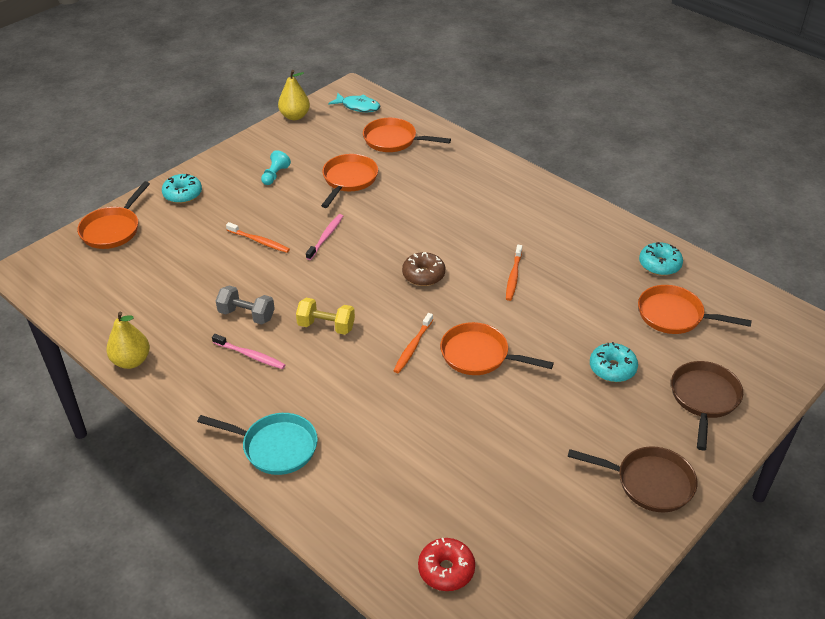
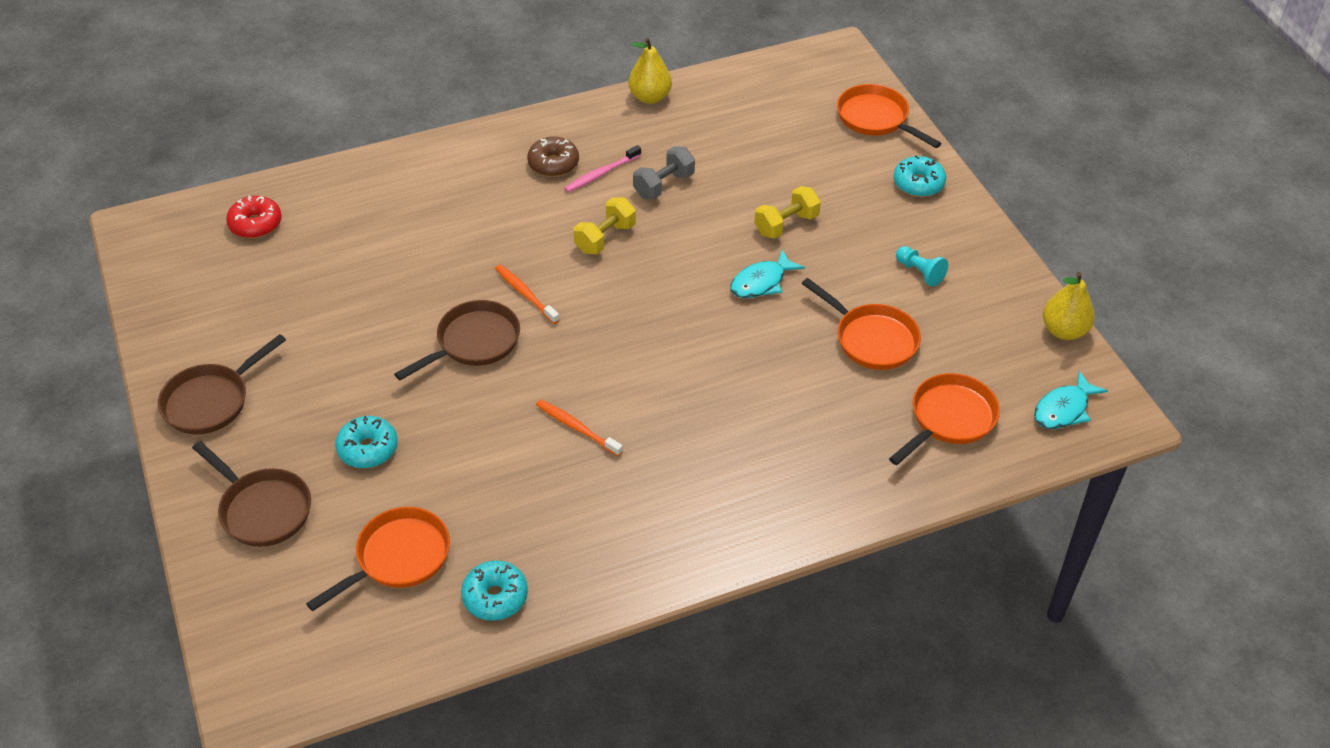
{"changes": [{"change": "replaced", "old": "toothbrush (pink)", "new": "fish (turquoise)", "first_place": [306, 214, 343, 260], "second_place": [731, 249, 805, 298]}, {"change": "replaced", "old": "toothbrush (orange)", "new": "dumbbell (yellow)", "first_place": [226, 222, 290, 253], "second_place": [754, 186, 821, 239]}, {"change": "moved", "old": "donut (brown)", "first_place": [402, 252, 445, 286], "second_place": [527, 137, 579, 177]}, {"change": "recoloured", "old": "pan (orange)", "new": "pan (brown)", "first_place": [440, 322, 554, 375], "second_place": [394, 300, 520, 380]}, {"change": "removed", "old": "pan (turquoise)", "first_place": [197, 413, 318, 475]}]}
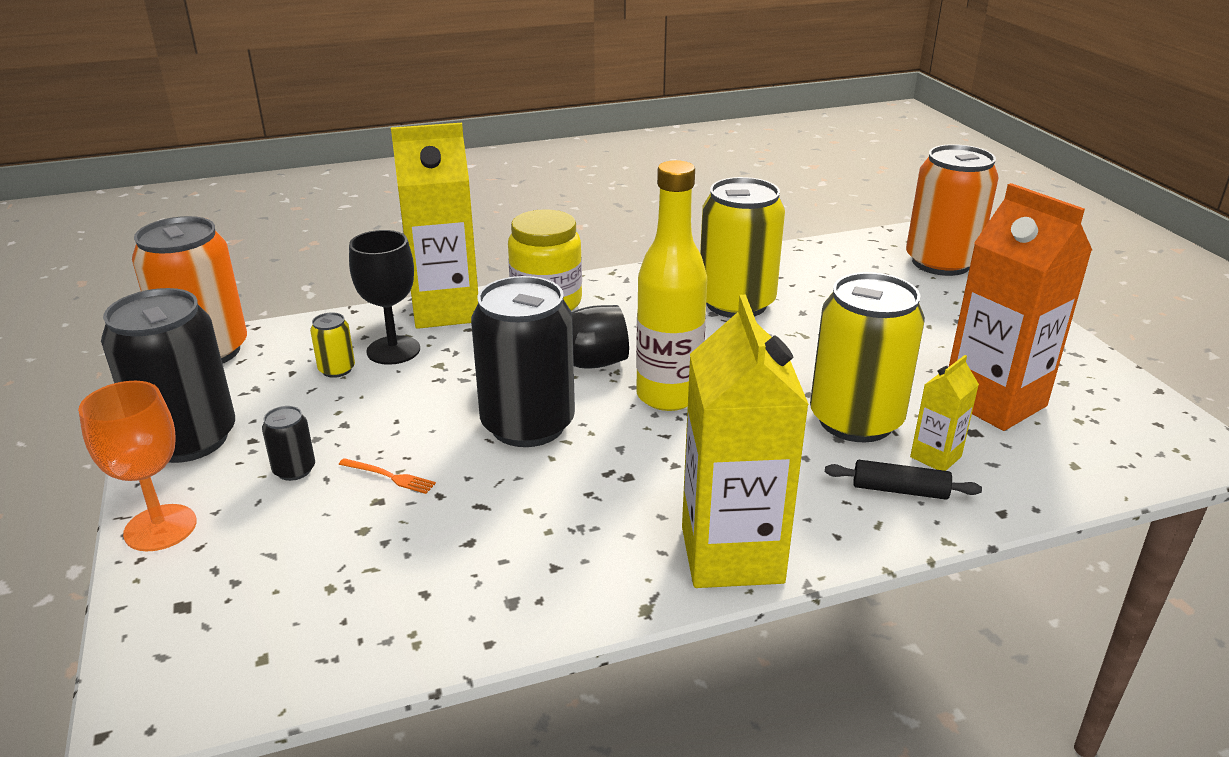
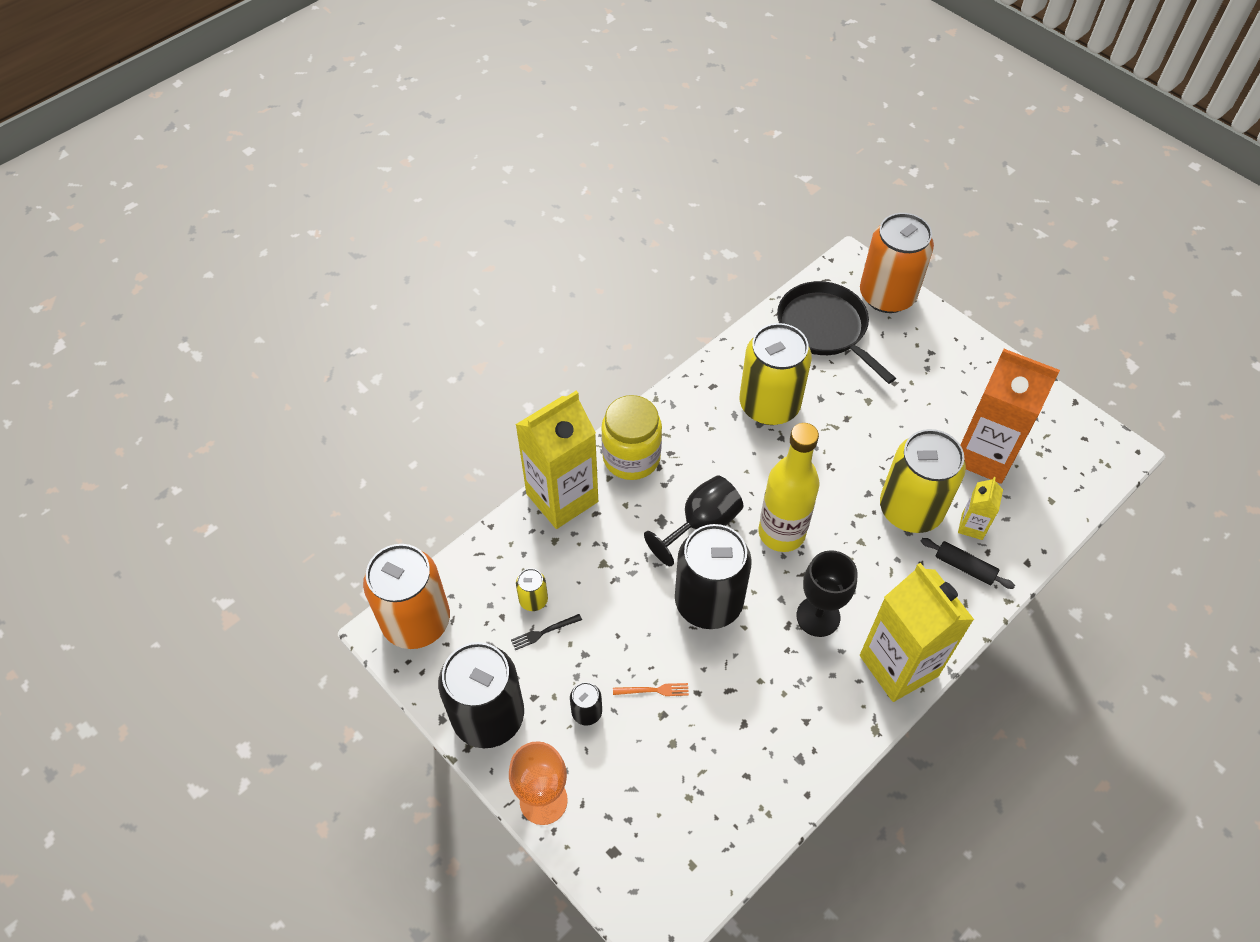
{"changes": [{"change": "moved", "old": "goblet (black)", "first_place": [349, 230, 420, 365], "second_place": [797, 550, 857, 637]}, {"change": "turned", "old": "rolling pin (black)", "first_place": [825, 460, 982, 500], "second_place": [921, 538, 1015, 589], "degrees": 45}, {"change": "added", "new": "pan (black)", "second_place": [777, 281, 896, 384]}, {"change": "added", "new": "fork (black)", "second_place": [511, 614, 582, 650]}]}
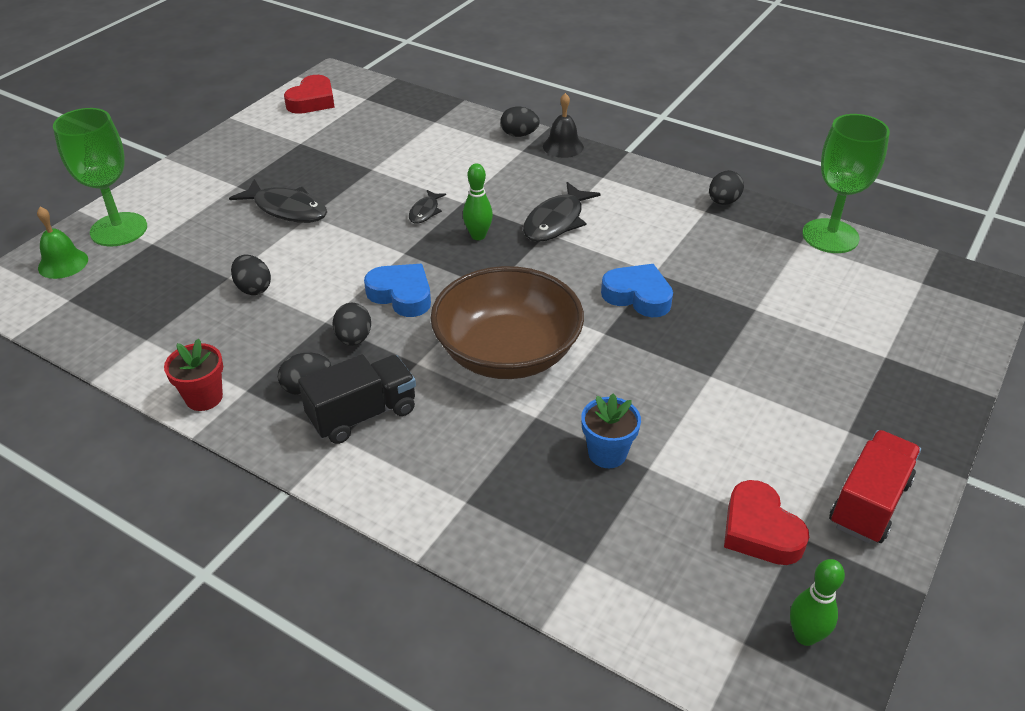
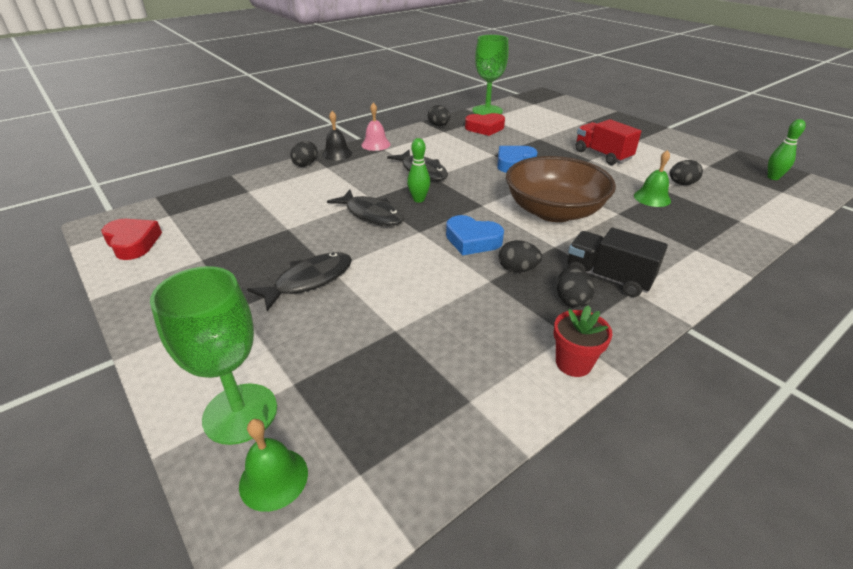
{"changes": [{"change": "resized", "old": "fish (black)", "first_place": [409, 190, 446, 223], "second_place": [327, 190, 404, 226], "factor": 1.82}, {"change": "moved", "old": "egg (black)", "first_place": [231, 255, 271, 295], "second_place": [670, 160, 703, 185]}, {"change": "turned", "old": "heart (blue)", "first_place": [364, 264, 431, 317], "second_place": [446, 215, 504, 256], "degrees": -120}, {"change": "turned", "old": "truck (black)", "first_place": [298, 354, 416, 444], "second_place": [568, 228, 668, 297], "degrees": -45}, {"change": "replaced", "old": "flower pot (blue)", "new": "bell (green)", "first_place": [581, 393, 641, 468], "second_place": [634, 150, 671, 207]}, {"change": "moved", "old": "truck (red)", "first_place": [829, 430, 921, 543], "second_place": [576, 119, 641, 165]}, {"change": "moved", "old": "heart (red)", "first_place": [724, 480, 809, 565], "second_place": [465, 113, 505, 136]}, {"change": "added", "new": "bell (pink)", "second_place": [361, 103, 391, 151]}]}
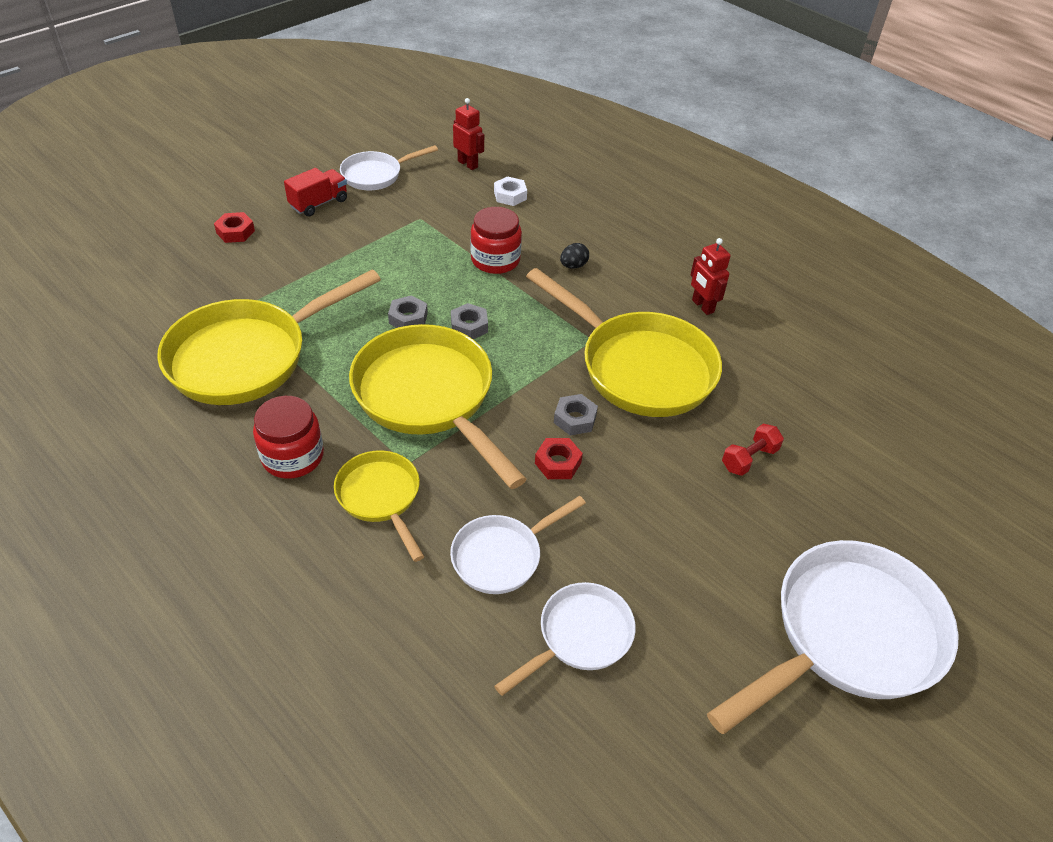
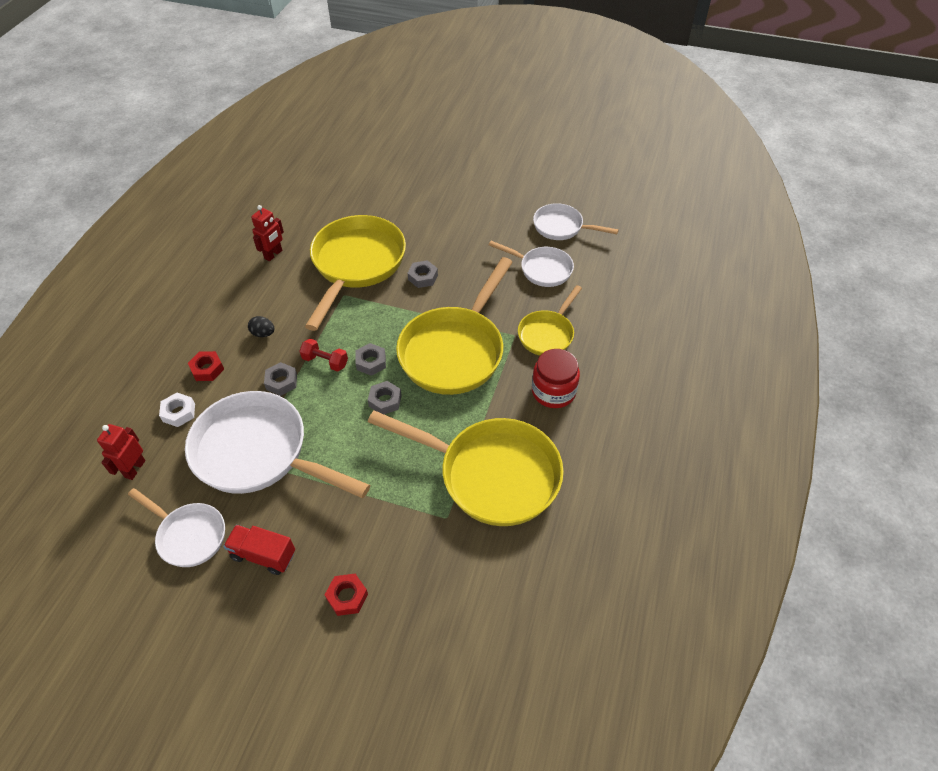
{"changes": [{"change": "replaced", "old": "jar (red)", "new": "nut (grey)", "first_place": [470, 207, 522, 274], "second_place": [264, 362, 297, 396]}, {"change": "moved", "old": "dumbbell (red)", "first_place": [722, 424, 784, 476], "second_place": [299, 339, 348, 372]}, {"change": "moved", "old": "nut (red)", "first_place": [535, 438, 583, 479], "second_place": [188, 351, 224, 381]}, {"change": "moved", "old": "pan (white)", "first_place": [707, 540, 959, 734], "second_place": [185, 391, 370, 498]}]}
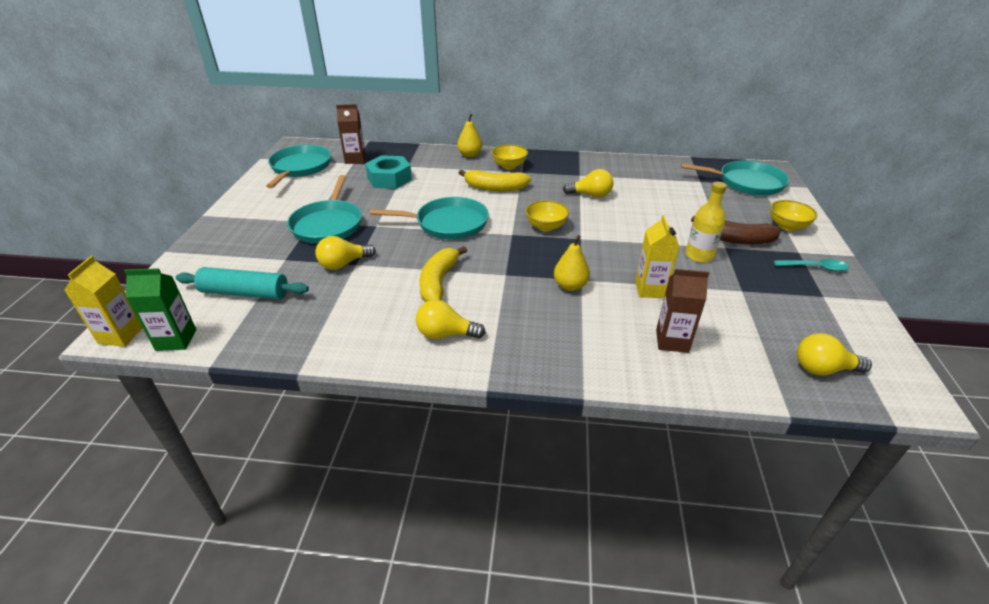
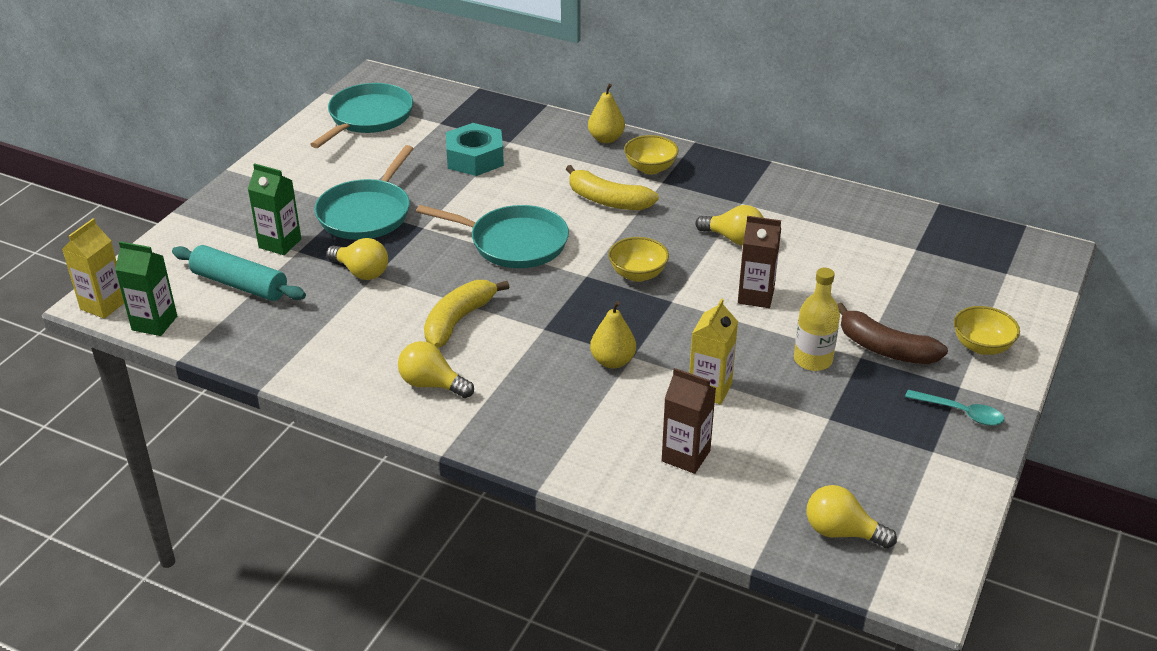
{"changes": [{"change": "moved", "old": "carton (brown)", "first_place": [336, 104, 366, 164], "second_place": [738, 216, 781, 308]}, {"change": "removed", "old": "pan (turquoise)", "first_place": [681, 161, 789, 196]}, {"change": "turned", "old": "light bulb (yellow)", "first_place": [315, 236, 376, 270], "second_place": [326, 238, 388, 280], "degrees": -135}, {"change": "added", "new": "carton (green)", "second_place": [248, 163, 301, 255]}]}
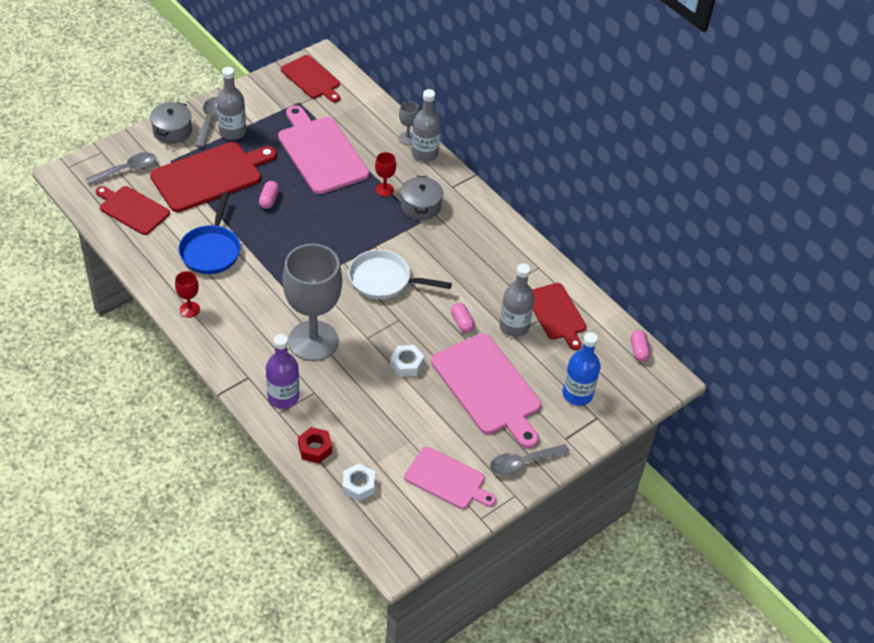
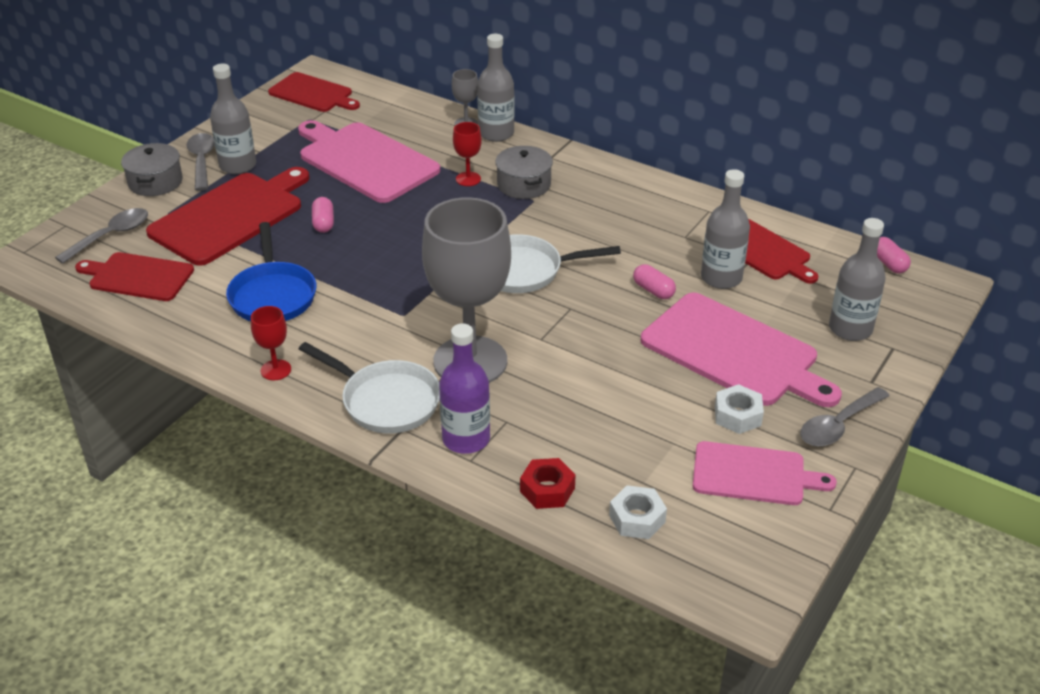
{"changes": [{"change": "recoloured", "old": "bottle (blue)", "new": "bottle (grey)", "first_place": [563, 332, 600, 406], "second_place": [829, 218, 886, 341]}, {"change": "moved", "old": "nut (white)", "first_place": [390, 345, 424, 377], "second_place": [715, 384, 764, 434]}, {"change": "added", "new": "pan (white)", "second_place": [299, 342, 440, 434]}]}
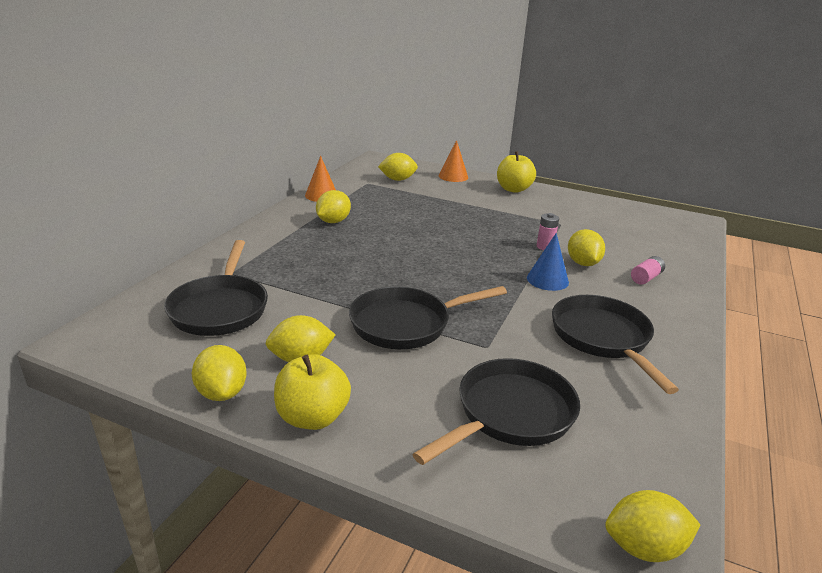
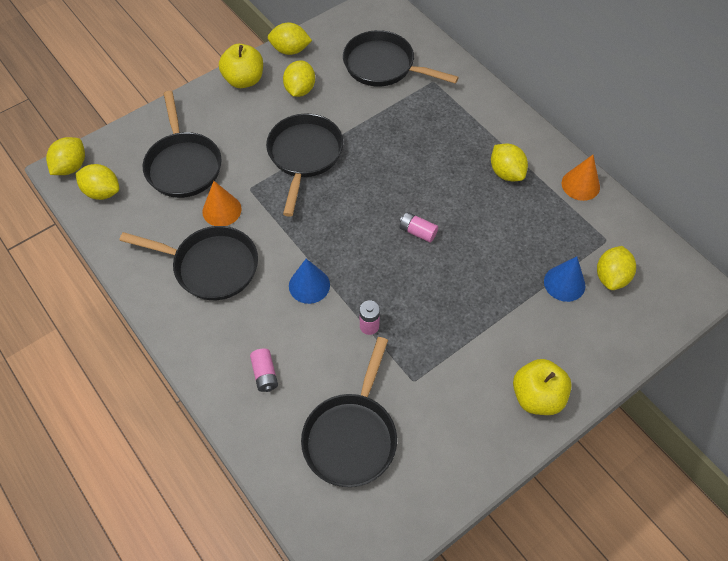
{"changes": [{"change": "moved", "old": "cone (orange)", "first_place": [439, 140, 468, 182], "second_place": [202, 181, 242, 226]}, {"change": "moved", "old": "lemon (yellow)", "first_place": [568, 229, 605, 266], "second_place": [76, 164, 119, 200]}, {"change": "added", "new": "battery (pink)", "second_place": [399, 212, 438, 243]}, {"change": "added", "new": "cone (blue)", "second_place": [544, 257, 585, 302]}, {"change": "added", "new": "pan (black)", "second_place": [301, 337, 397, 487]}]}
